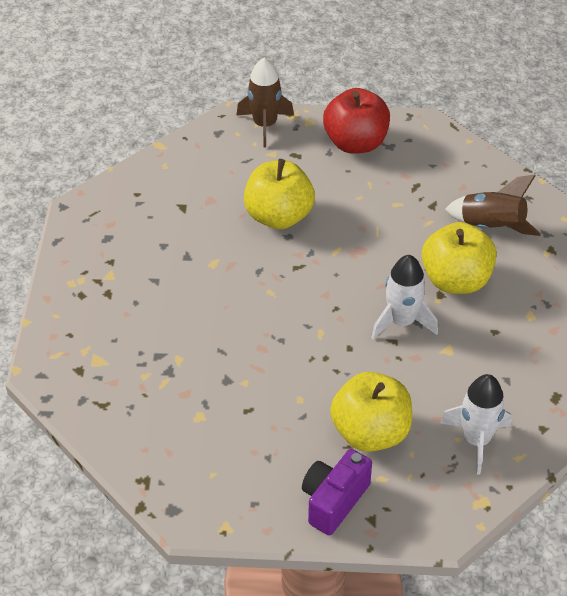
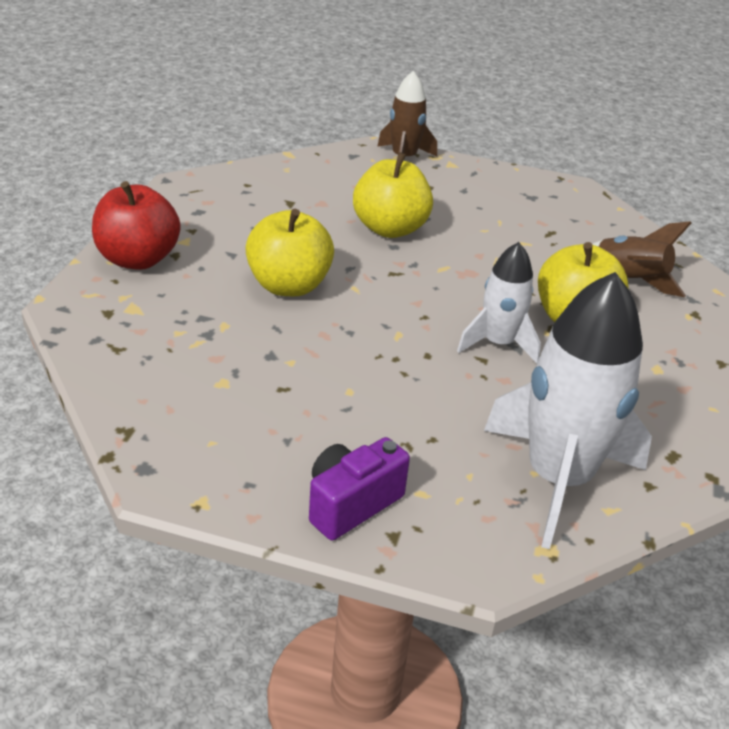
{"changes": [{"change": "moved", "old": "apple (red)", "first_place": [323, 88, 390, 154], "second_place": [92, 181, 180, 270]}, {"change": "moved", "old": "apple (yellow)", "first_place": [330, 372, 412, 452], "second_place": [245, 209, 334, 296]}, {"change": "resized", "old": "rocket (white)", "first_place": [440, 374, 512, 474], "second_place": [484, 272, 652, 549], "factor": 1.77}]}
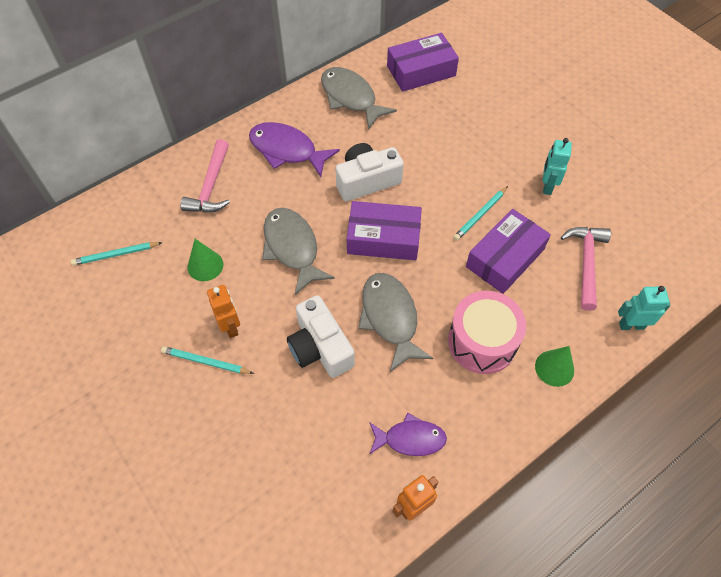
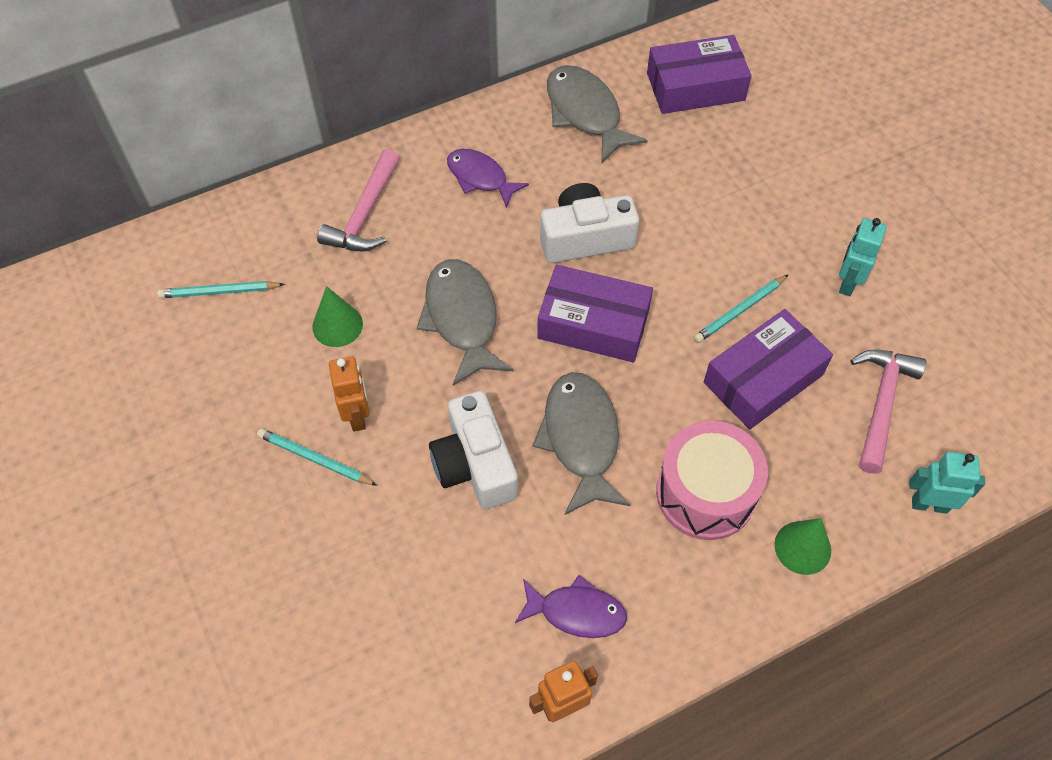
{"changes": [{"change": "resized", "old": "fish (purple)", "first_place": [249, 122, 340, 177], "second_place": [447, 149, 529, 208], "factor": 0.66}]}
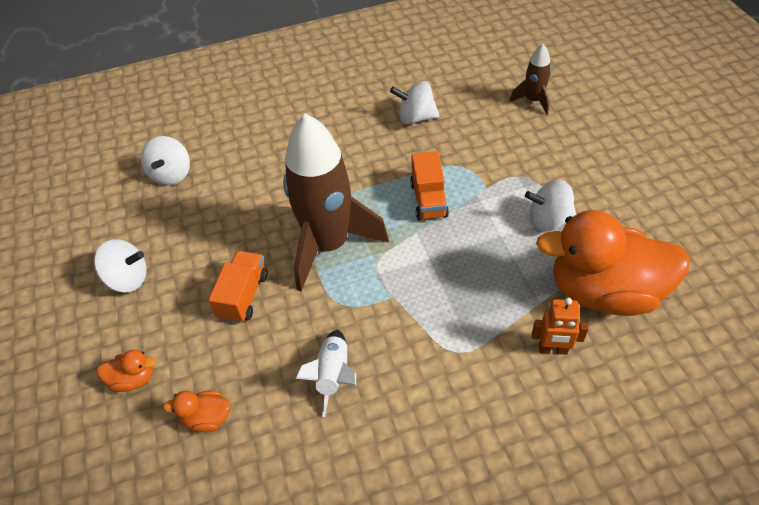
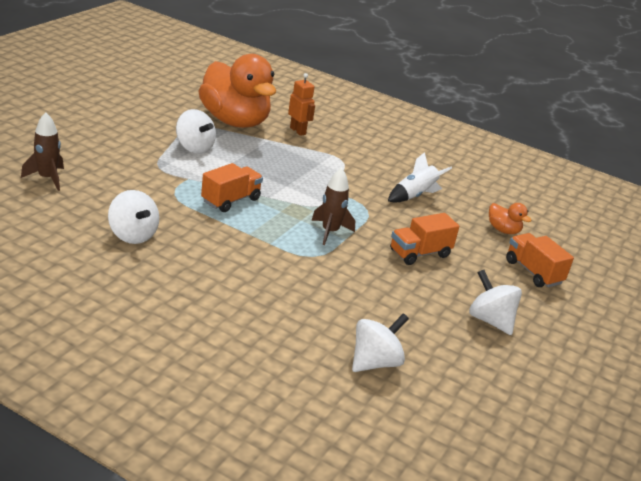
{"changes": [{"change": "resized", "old": "rocket (brown)", "first_place": [283, 113, 389, 291], "second_place": [312, 167, 355, 245], "factor": 0.46}, {"change": "replaced", "old": "duck (orange)", "new": "truck (orange)", "first_place": [97, 350, 156, 392], "second_place": [506, 233, 574, 287]}]}
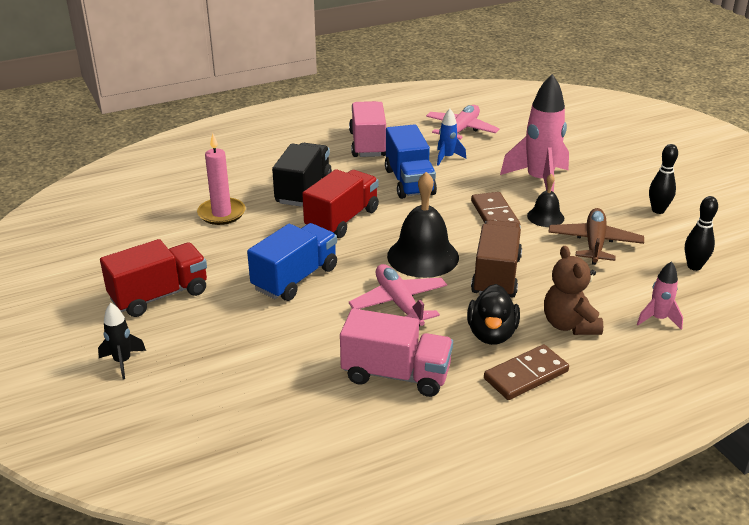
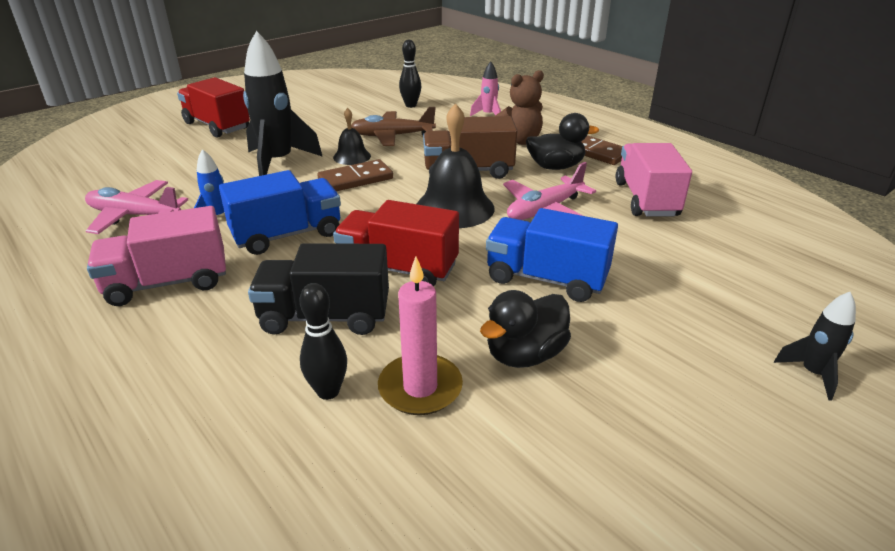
{"changes": [{"change": "recoloured", "old": "rocket (pink)", "new": "rocket (black)", "first_place": [500, 74, 569, 192], "second_place": [243, 31, 323, 176]}, {"change": "moved", "old": "bowling pin (black)", "first_place": [649, 144, 678, 214], "second_place": [300, 283, 347, 400]}, {"change": "moved", "old": "truck (red)", "first_place": [100, 239, 207, 317], "second_place": [177, 77, 250, 138]}, {"change": "added", "new": "duck (black)", "second_place": [480, 290, 571, 368]}]}
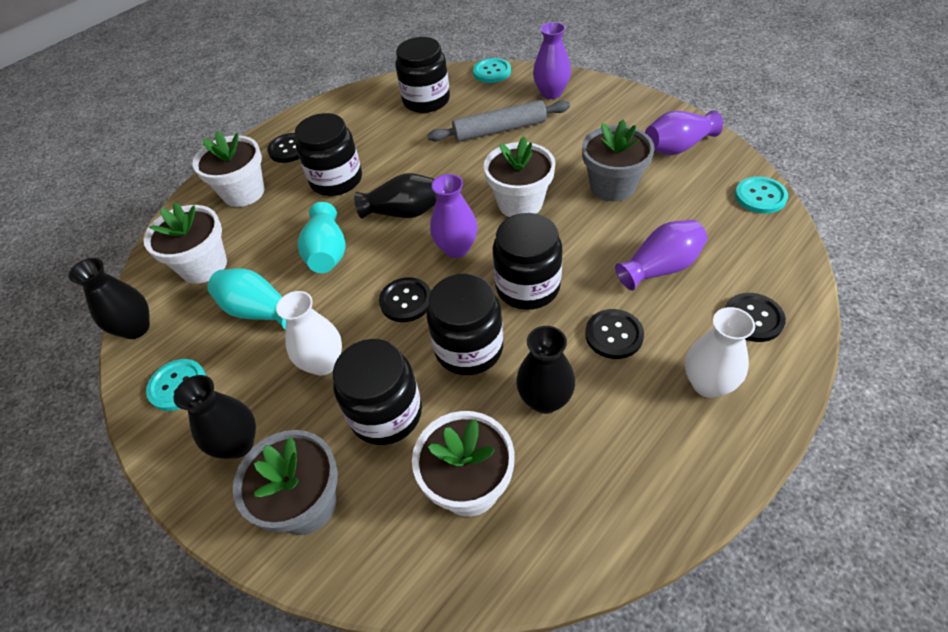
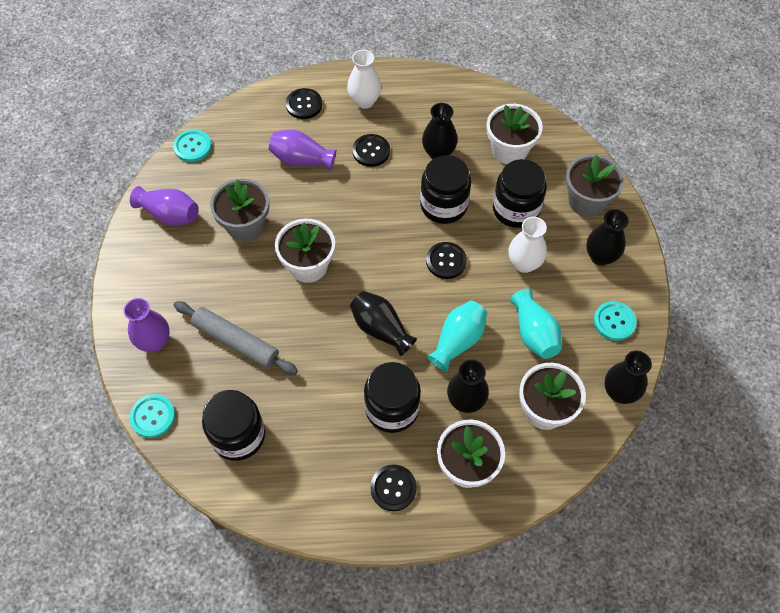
{"changes": [{"change": "removed", "old": "vase (purple)", "first_place": [430, 174, 477, 258]}, {"change": "removed", "old": "jar (black)", "first_place": [493, 213, 563, 310]}, {"change": "added", "new": "vase (black)", "second_place": [447, 360, 489, 413]}]}
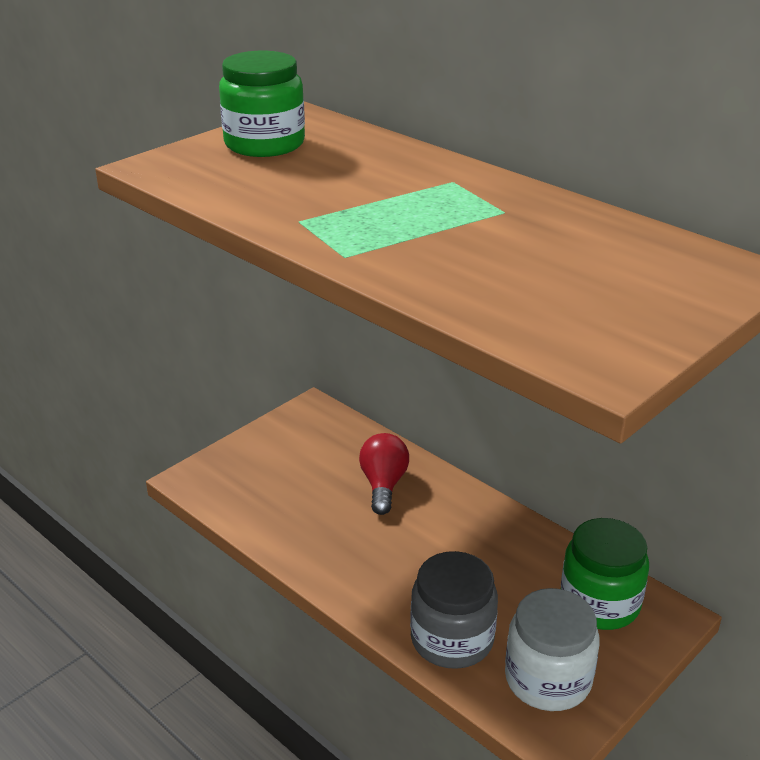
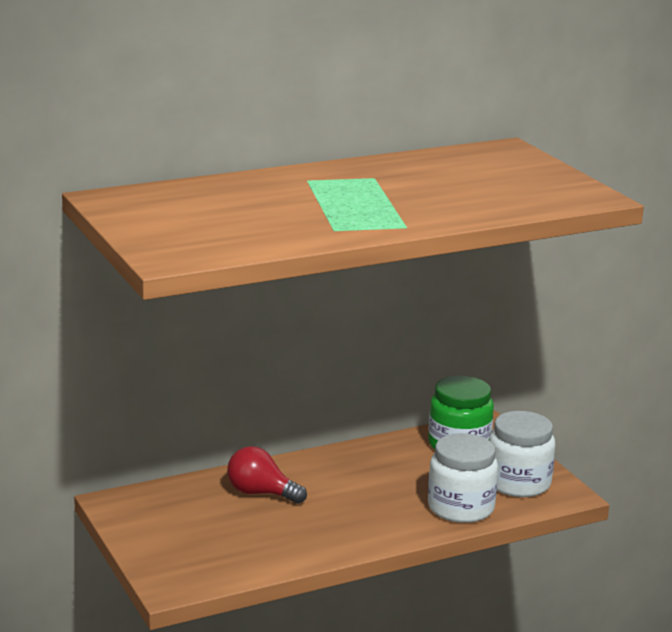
{"changes": [{"change": "removed", "old": "jar (green)", "first_place": [219, 51, 305, 157]}, {"change": "recoloured", "old": "jar (grey)", "new": "jar (white)", "first_place": [410, 551, 498, 669], "second_place": [428, 433, 498, 523]}]}
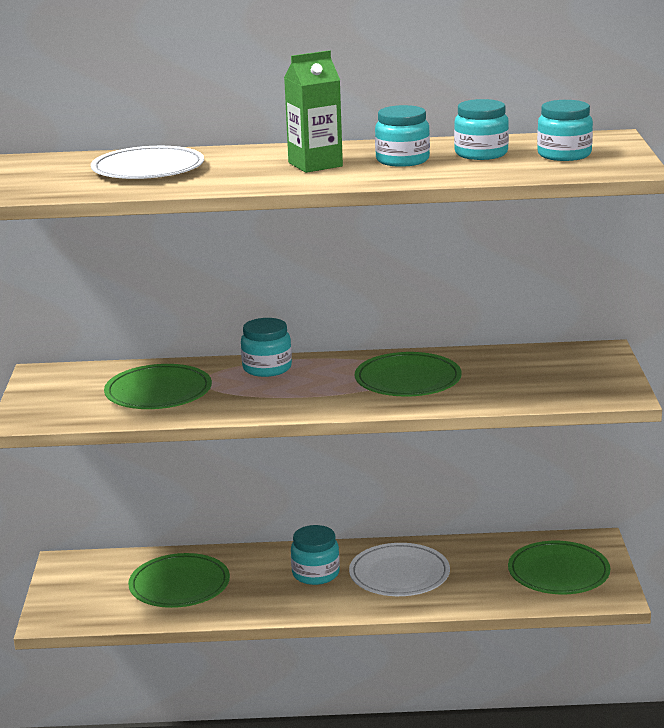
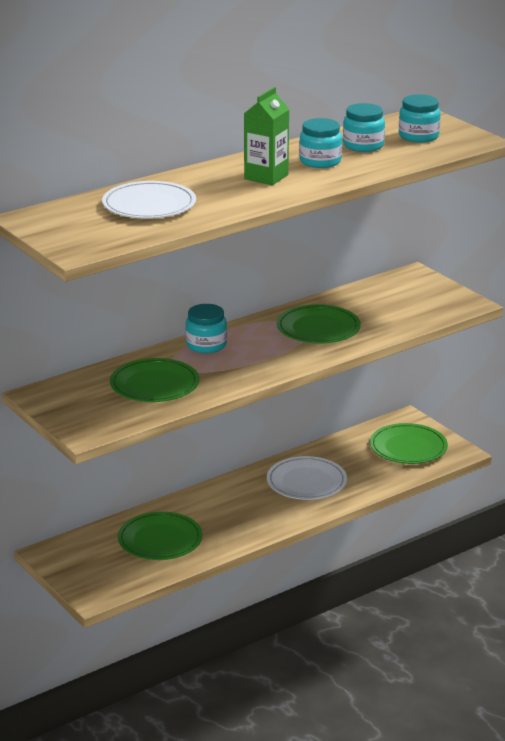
{"changes": [{"change": "removed", "old": "jar (turquoise)", "first_place": [291, 525, 340, 585]}]}
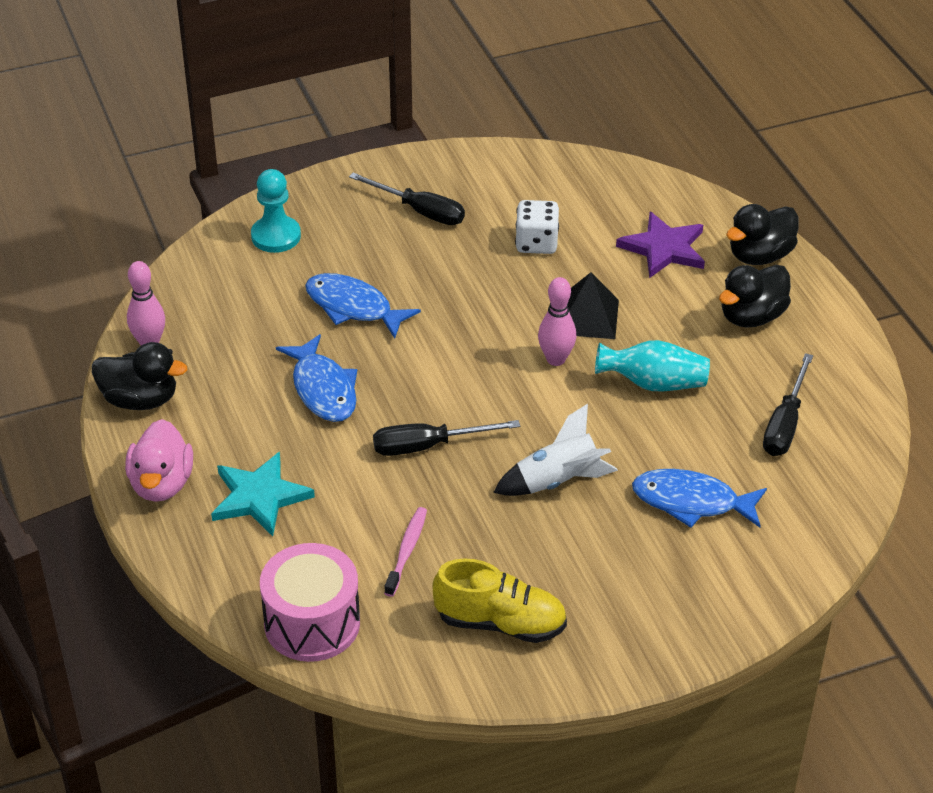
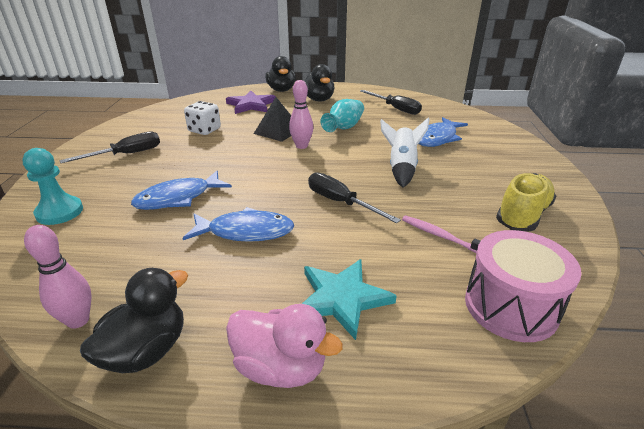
{"changes": [{"change": "turned", "old": "screwdriver (black)", "first_place": [373, 420, 520, 456], "second_place": [308, 172, 401, 223], "degrees": 120}]}
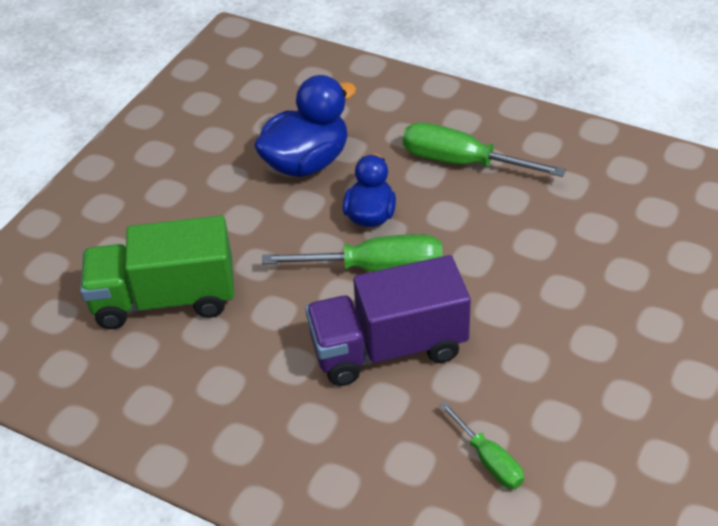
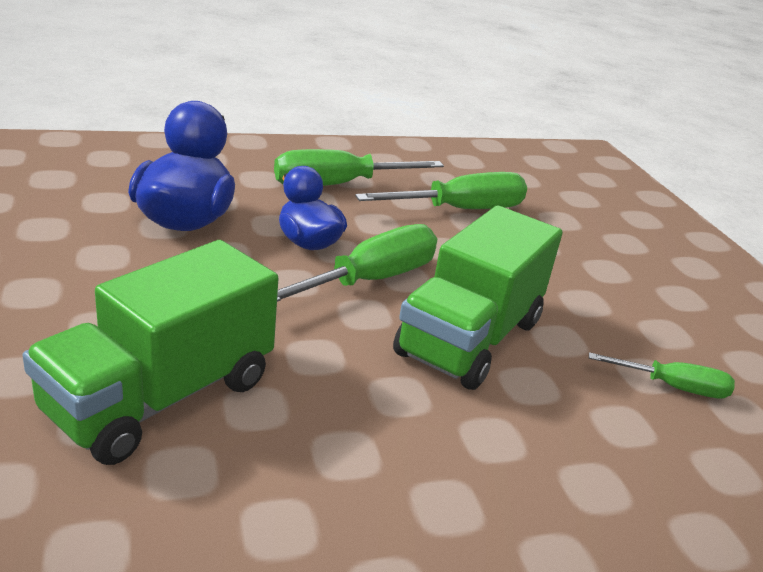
{"changes": [{"change": "recoloured", "old": "truck (purple)", "new": "truck (green)", "first_place": [305, 255, 471, 386], "second_place": [393, 205, 562, 390]}, {"change": "added", "new": "screwdriver (green)", "second_place": [355, 172, 527, 209]}]}
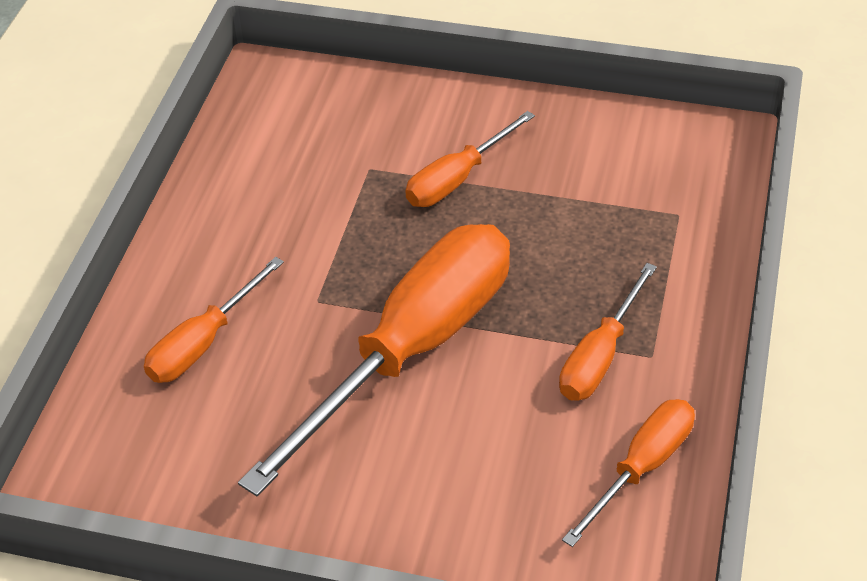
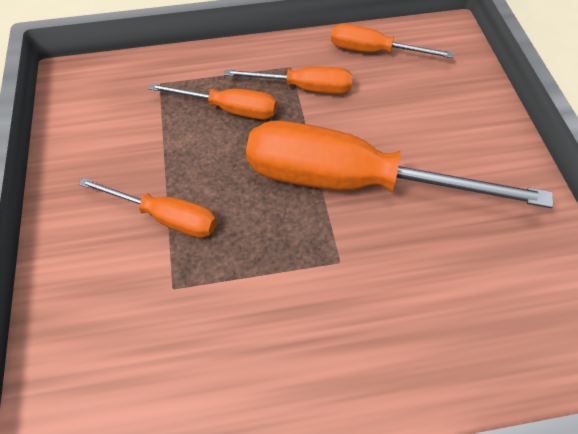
{"changes": [{"change": "moved", "old": "screwdriver (orange)", "first_place": [144, 257, 284, 383], "second_place": [148, 83, 277, 119]}]}
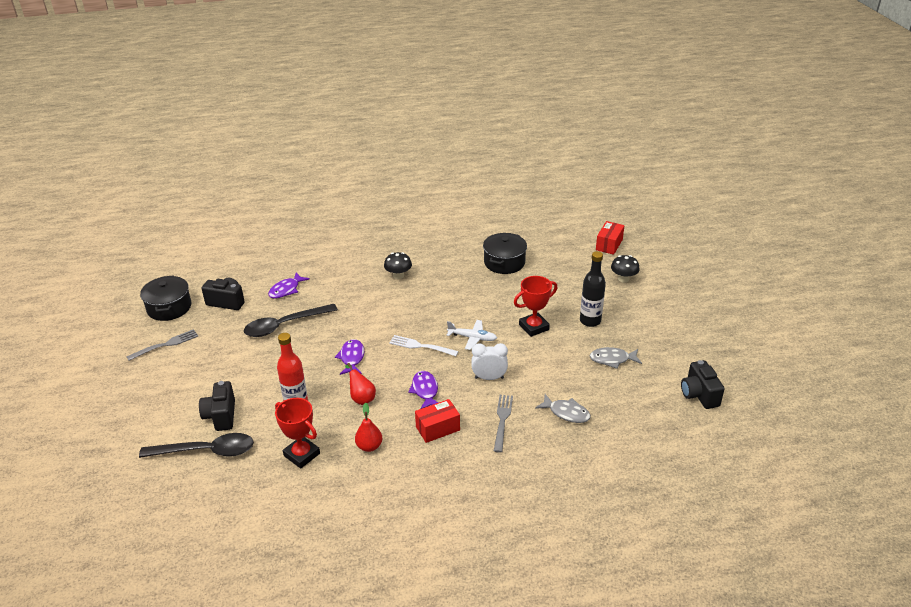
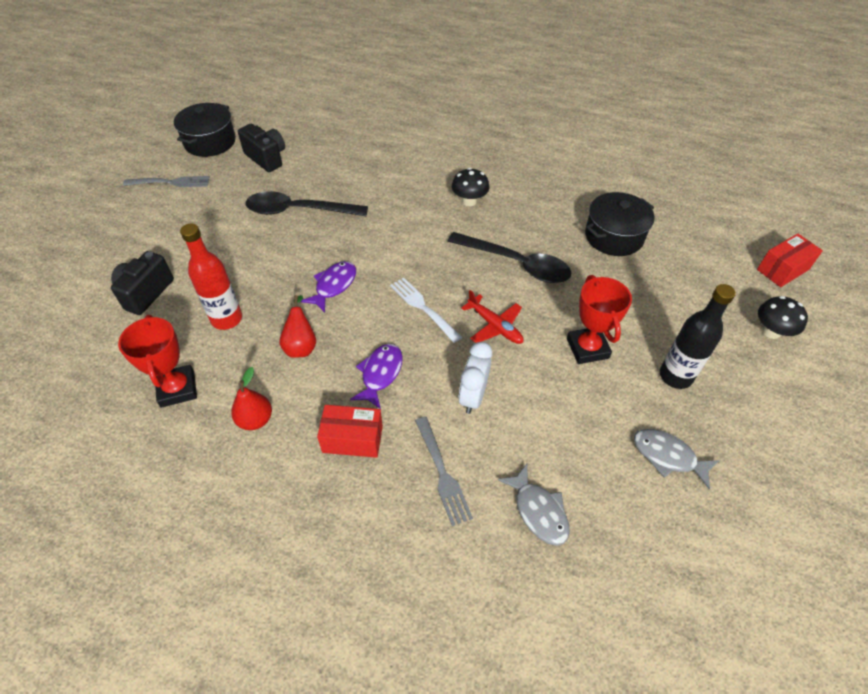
{"changes": [{"change": "removed", "old": "fish (purple)", "first_place": [268, 272, 310, 299]}, {"change": "turned", "old": "trophy (red)", "first_place": [514, 276, 558, 337], "second_place": [567, 275, 632, 364], "degrees": 75}, {"change": "recoloured", "old": "plane (white)", "new": "plane (red)", "first_place": [447, 320, 497, 350], "second_place": [461, 290, 524, 344]}, {"change": "turned", "old": "clock (white)", "first_place": [472, 343, 508, 380], "second_place": [459, 342, 492, 414], "degrees": -105}, {"change": "removed", "old": "camera (black)", "first_place": [681, 360, 725, 409]}, {"change": "turned", "old": "fork (grey)", "first_place": [494, 395, 513, 453], "second_place": [415, 416, 473, 526], "degrees": 120}, {"change": "moved", "old": "spoon (black)", "first_place": [139, 433, 254, 458], "second_place": [447, 232, 571, 283]}]}
